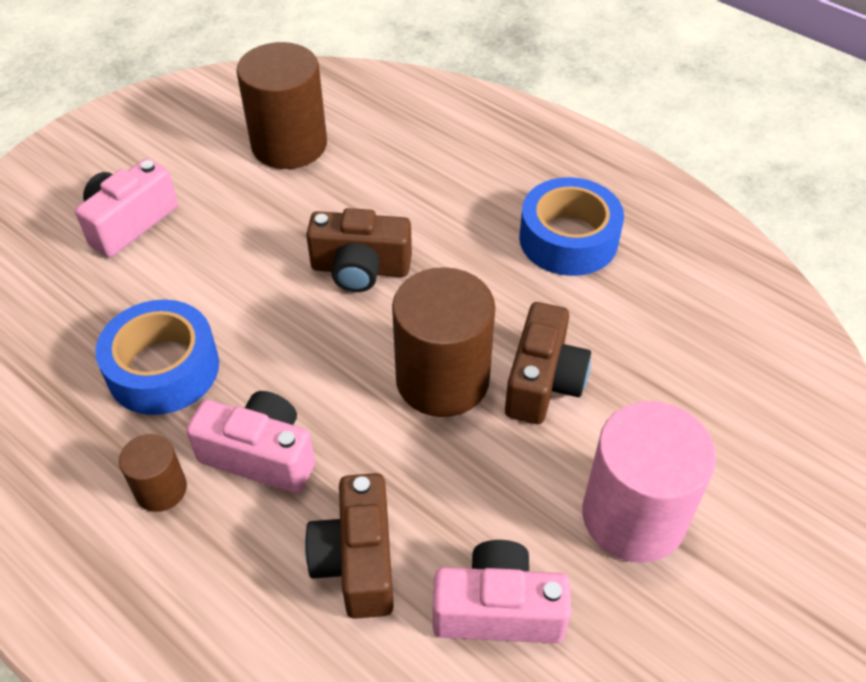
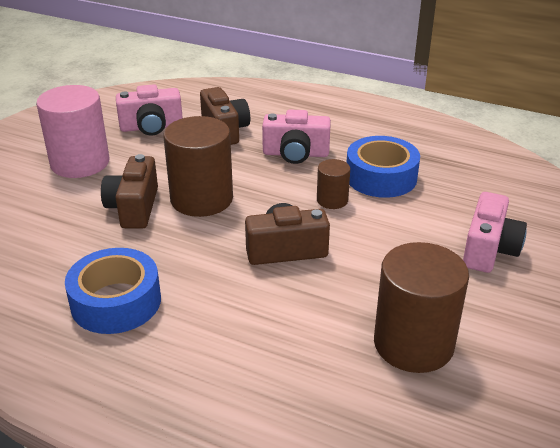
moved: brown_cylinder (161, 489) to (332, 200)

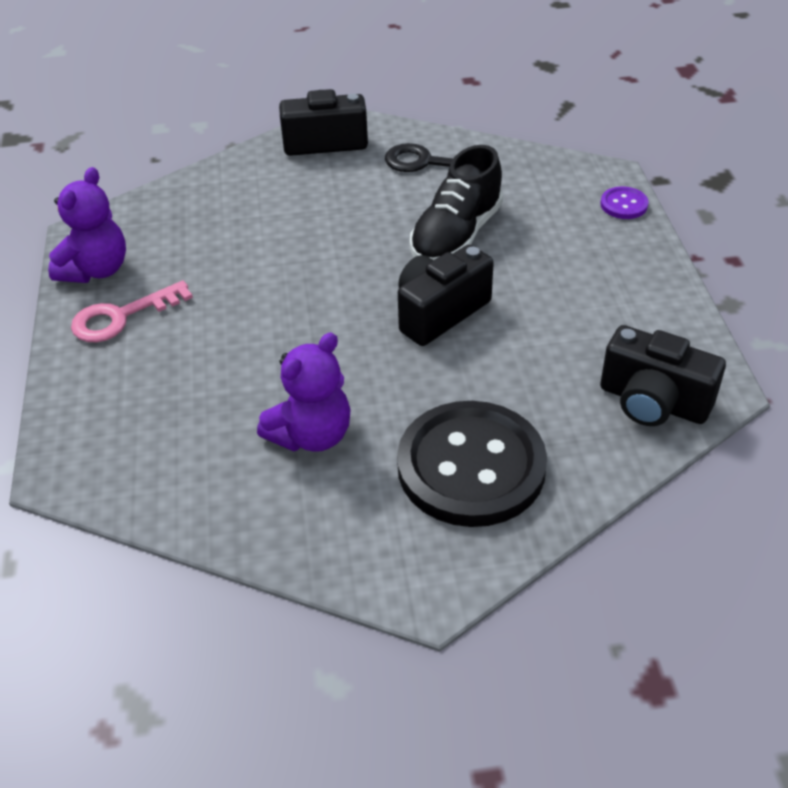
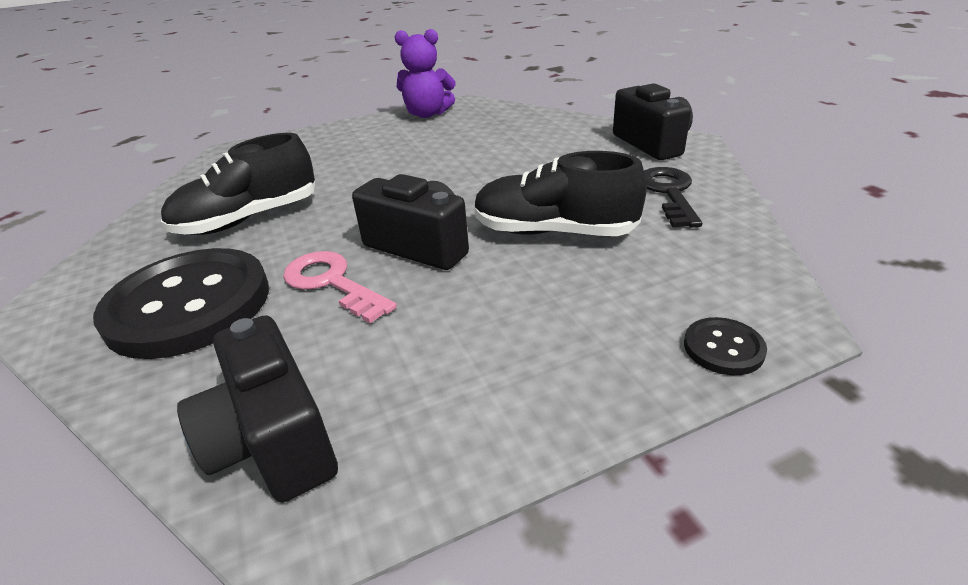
moved: pink_key (121, 317) to (331, 283)
replaced: purple_teddy_bear (311, 435) to black_shoe (249, 219)
recoloured: purple_button (624, 204) to black_button (723, 348)
turned: black_camera (653, 402) = (273, 440) 45 degrees counterclockwise

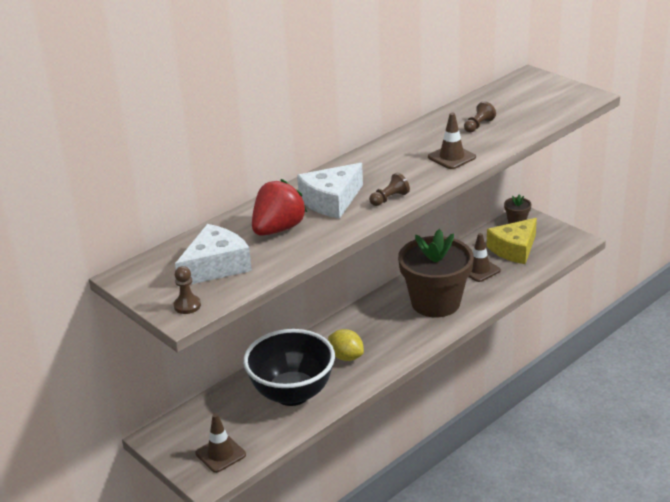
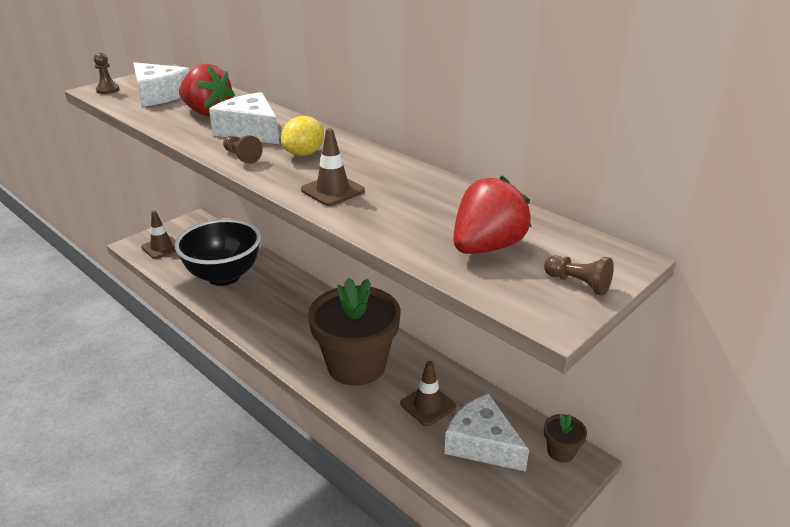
added: red_strawberry (487, 247)
moved: yellow_lemon (346, 357) to (304, 154); brown_pawn (478, 125) to (578, 283)
recoloured: yellow_cheese (514, 249) to white_cheese (482, 443)

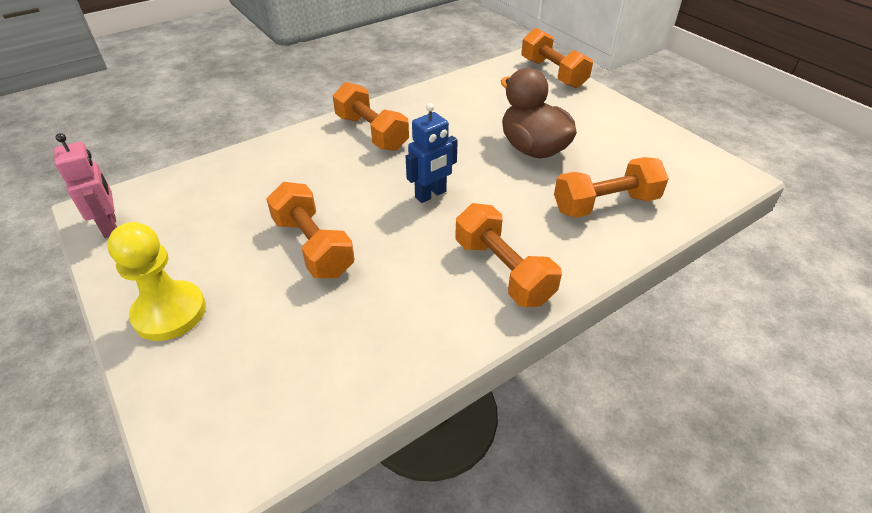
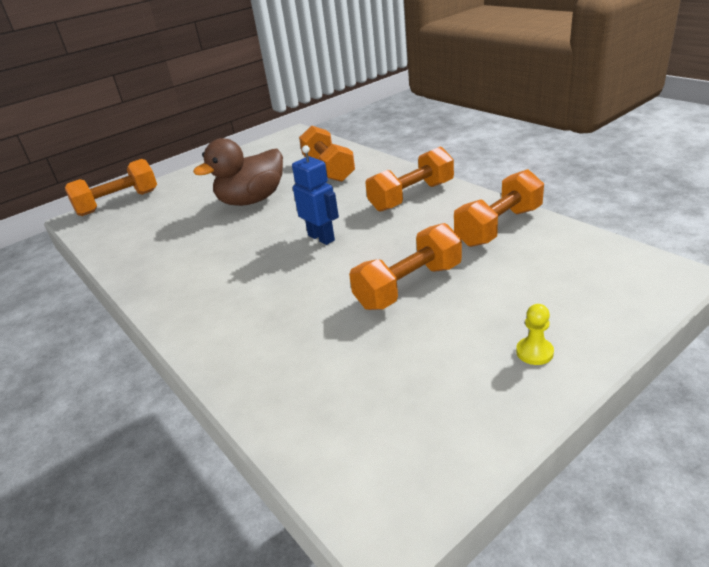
removed: pink_robot (110, 226)
moved: orange_dumbbell (371, 133) to (498, 226)
resized: yellow_pawn (169, 312) = (534, 352) x0.47

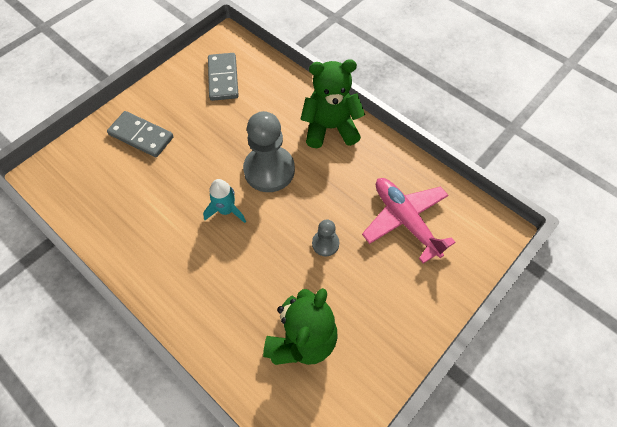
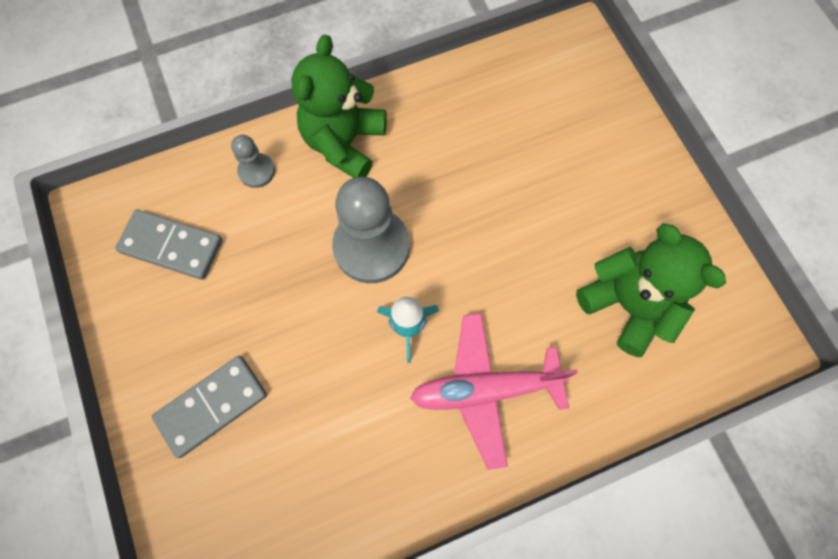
moved: grey_pawn (325, 243) to (256, 171); pink_plane (405, 220) to (485, 389)

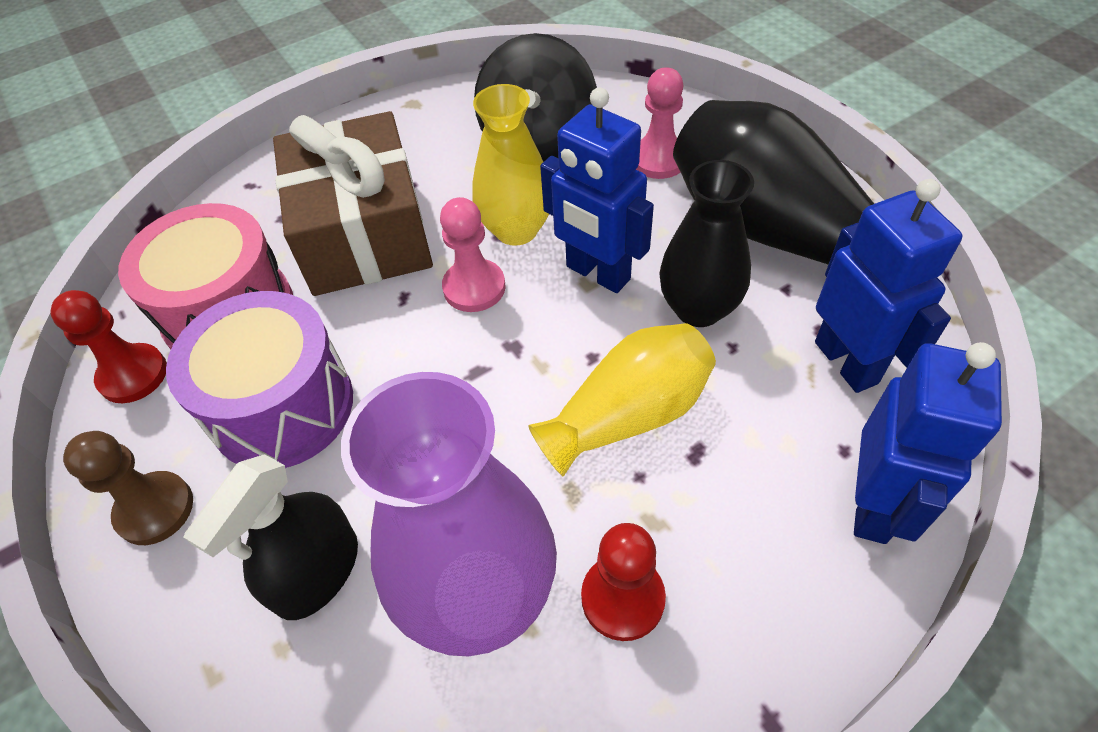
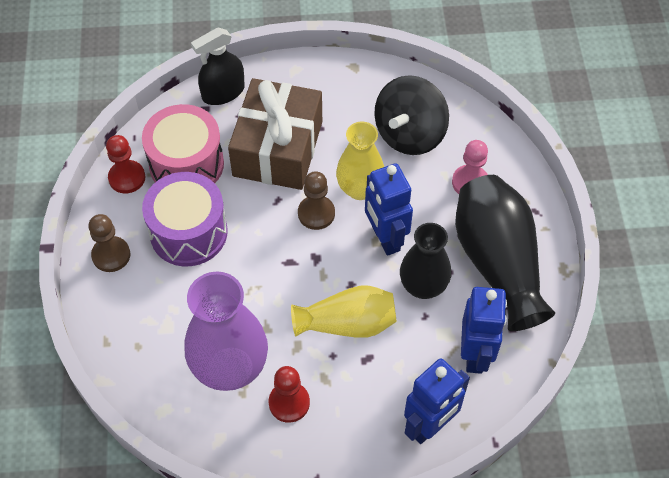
moved: black_spray_bottle (317, 572) to (223, 92)
recoloured: pink_pawn (474, 287) to brown_pawn (316, 213)

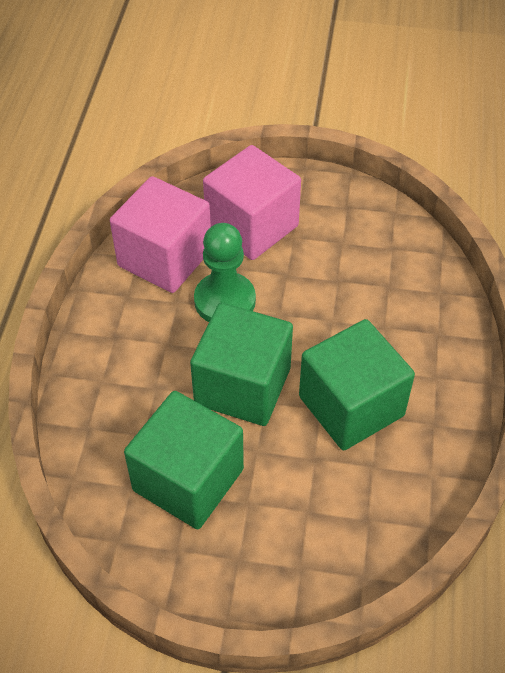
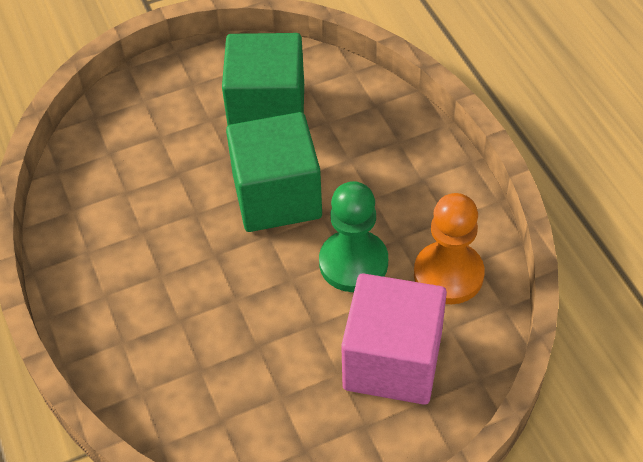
removed: green_cube (351, 406)
replaced: pink_cube (165, 258) to orange_pawn (448, 274)

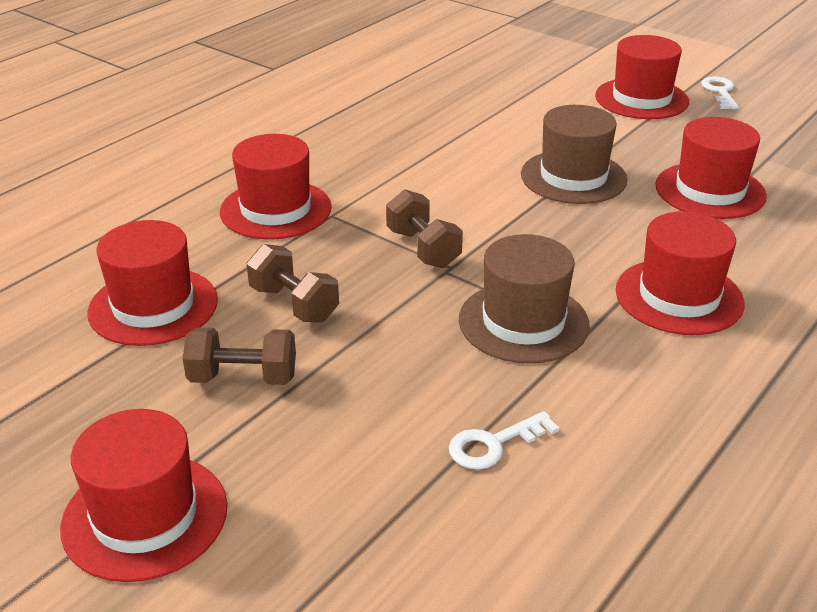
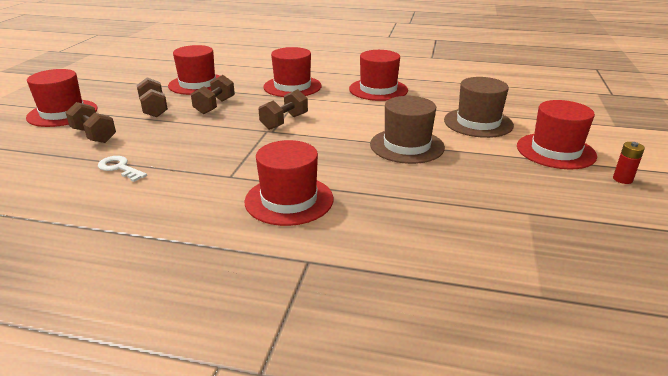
added: brown_dumbbell (94, 135)
moved: red_hat (710, 191) to (378, 89); brown_hat (523, 322) to (478, 123)
replaced: white_key (720, 92) to red_battery (622, 179)

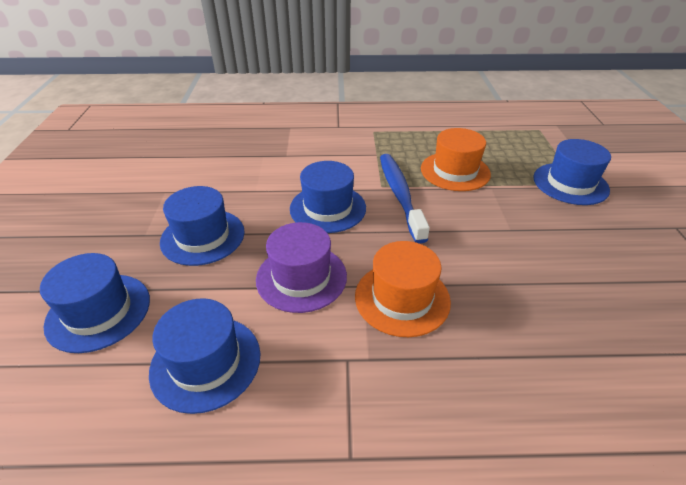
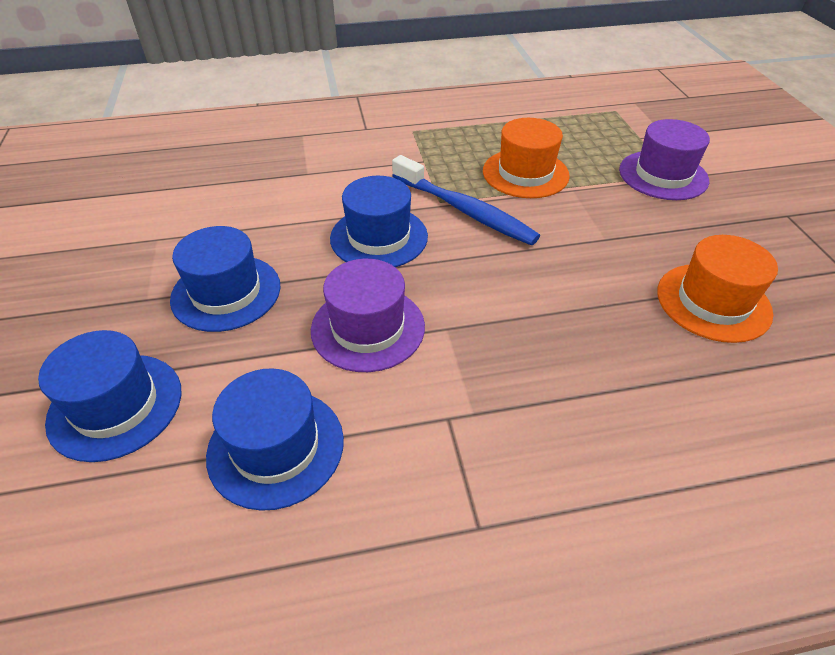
moved: orange_hat (402, 298) to (713, 302)
recoloured: blue_hat (570, 183) to purple_hat (663, 175)
turned: blue_toothbrush (400, 195) = (465, 210) 150 degrees clockwise

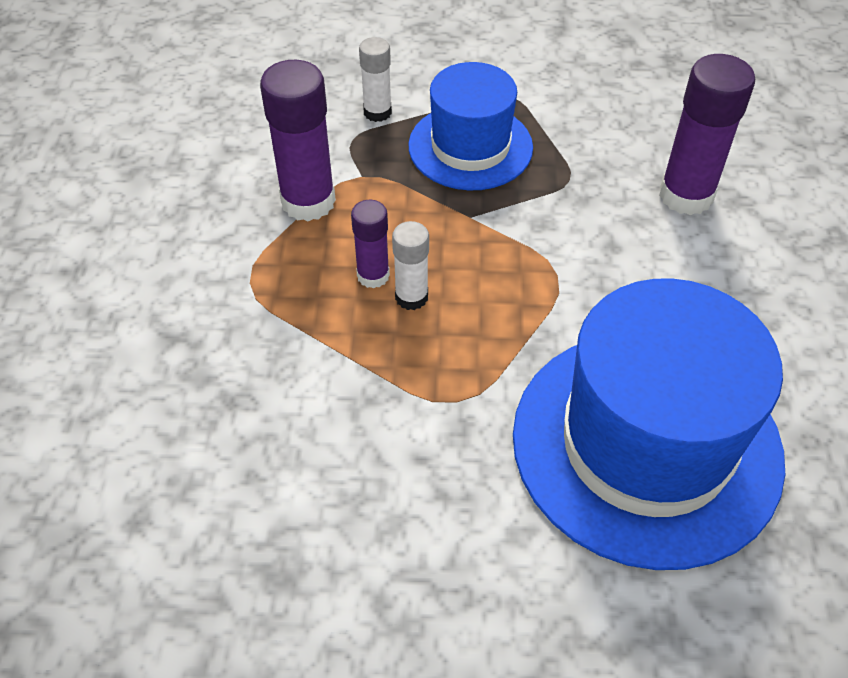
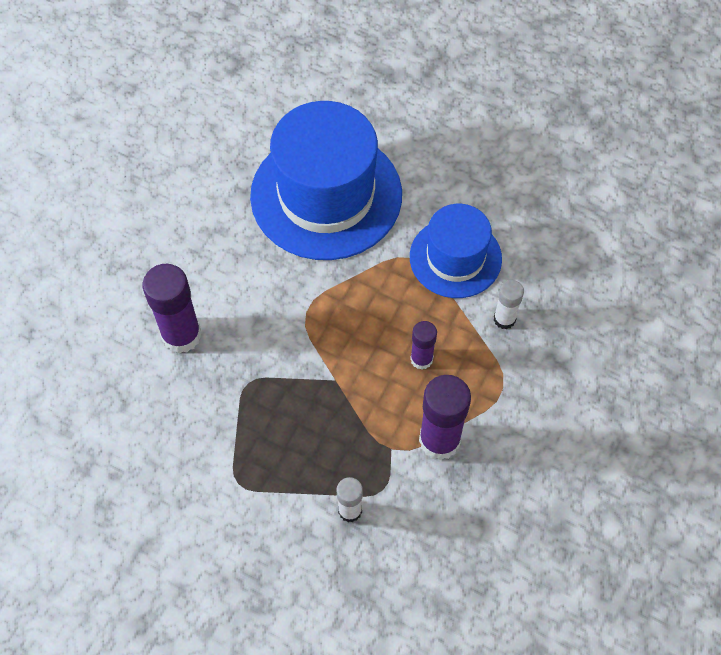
moved: blue_hat (470, 147) to (455, 258); white_glue_stick (411, 297) to (504, 319)

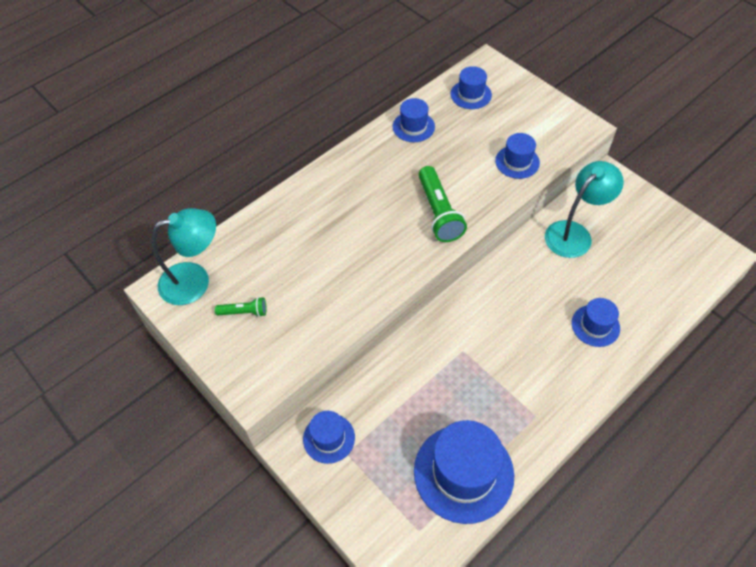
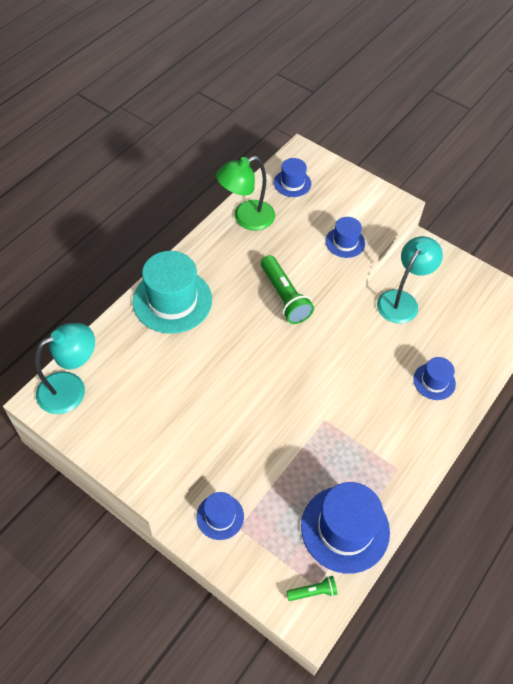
added: turquoise_hat (172, 300)
moved: green_flashlight (244, 312) to (313, 592)
replaced: blue_hat (413, 127) to green_lamp (246, 218)

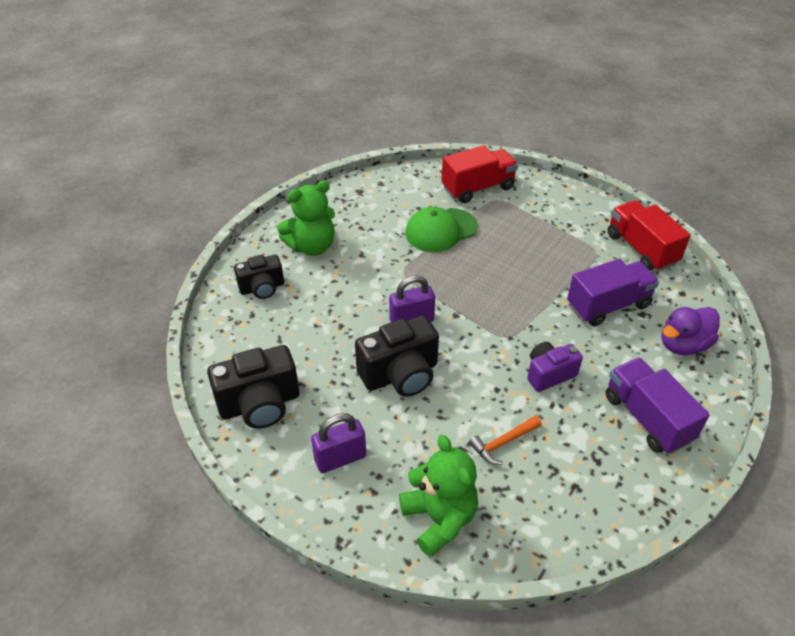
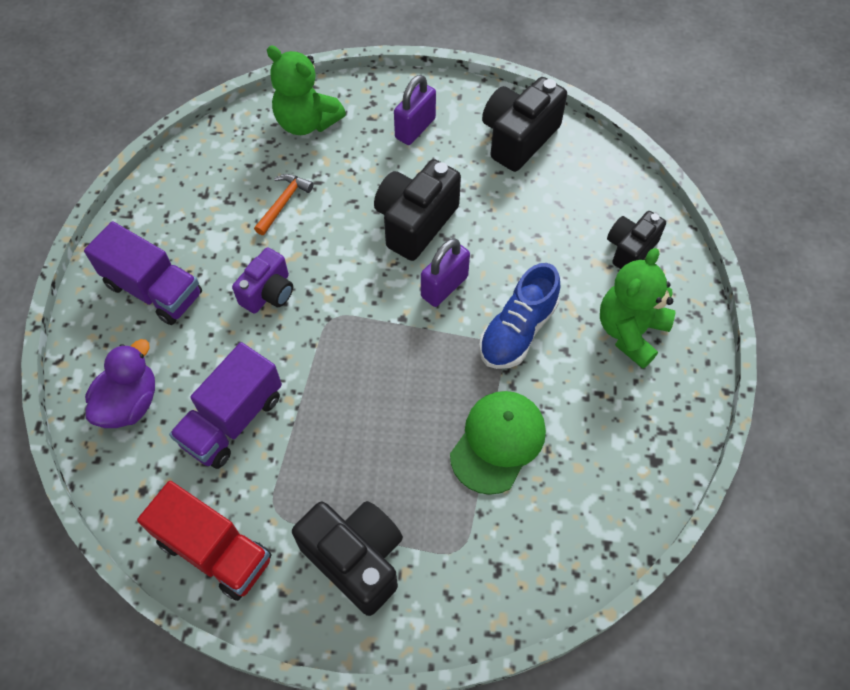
removed: red_truck (478, 188)
added: black_camera (356, 559); blue_shoe (517, 331)

